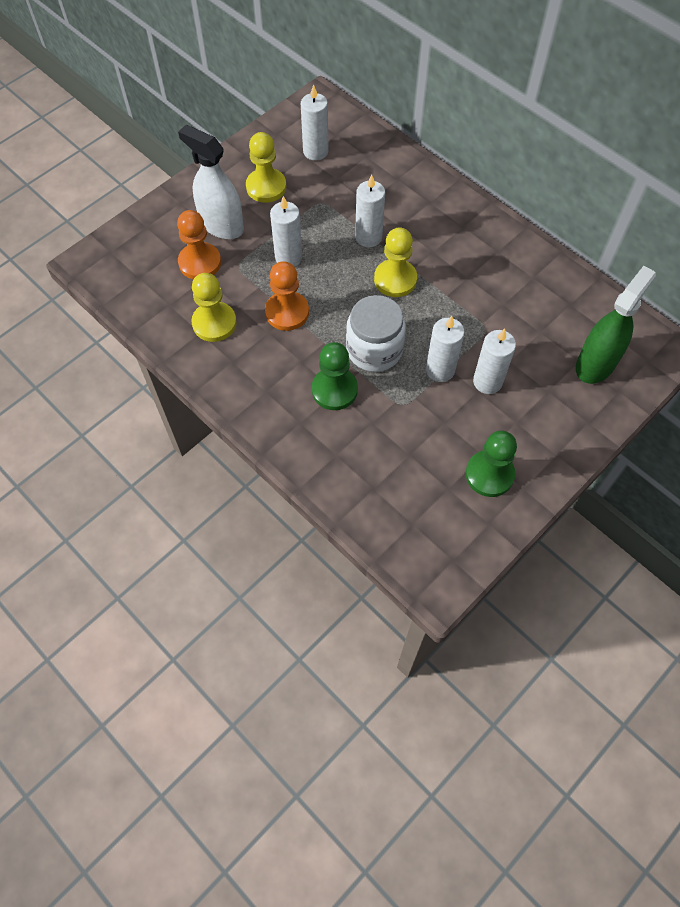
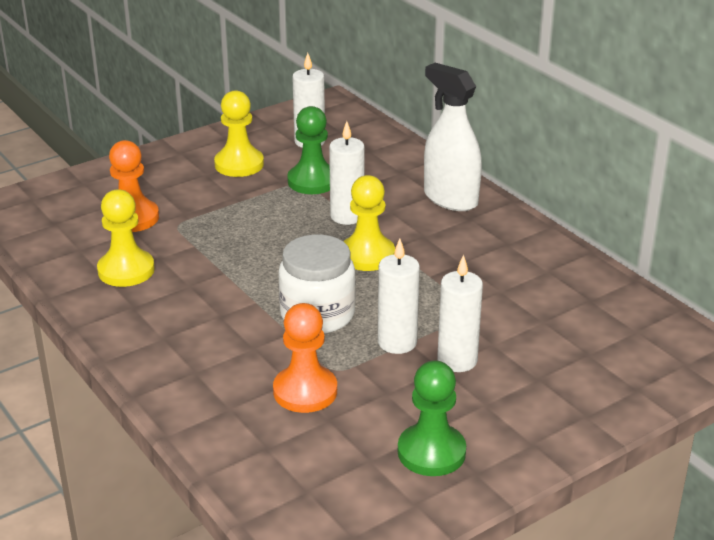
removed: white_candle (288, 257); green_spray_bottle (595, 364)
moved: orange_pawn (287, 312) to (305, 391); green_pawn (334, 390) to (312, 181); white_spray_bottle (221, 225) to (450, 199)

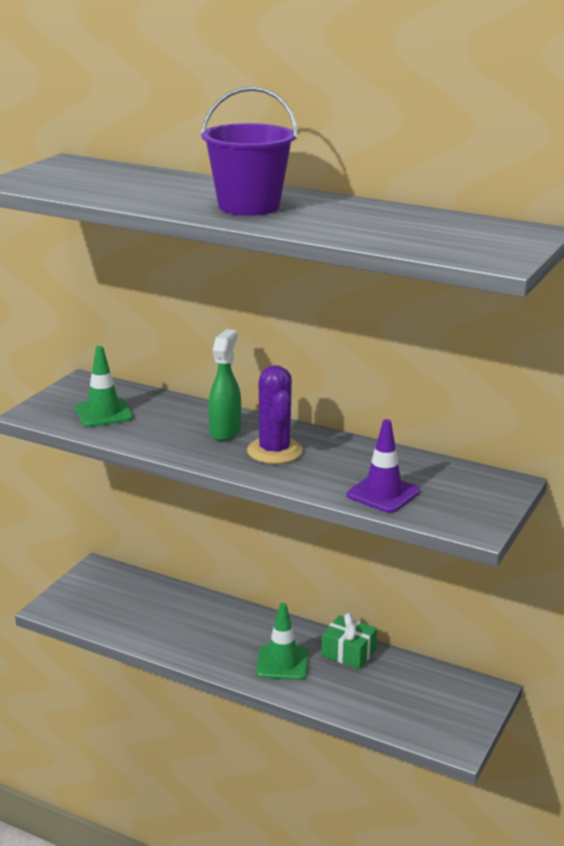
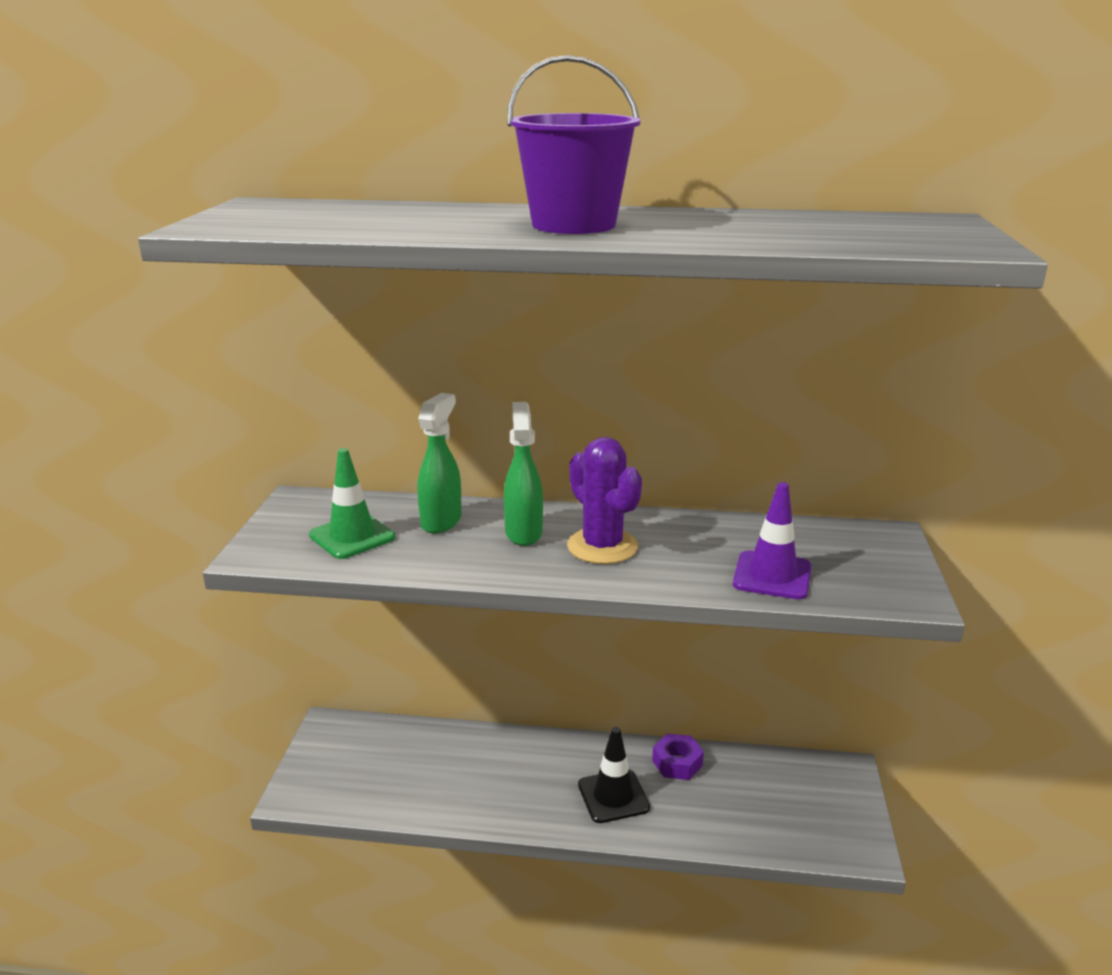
added: green_spray_bottle (441, 521)
replaced: green_gift (348, 653) to purple_nut (677, 763)
recoloured: green_traffic_cone (282, 663) to black_traffic_cone (613, 796)

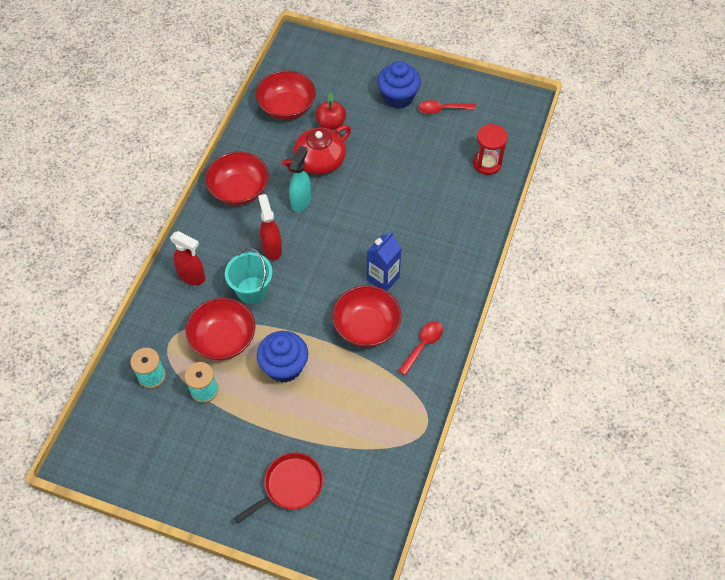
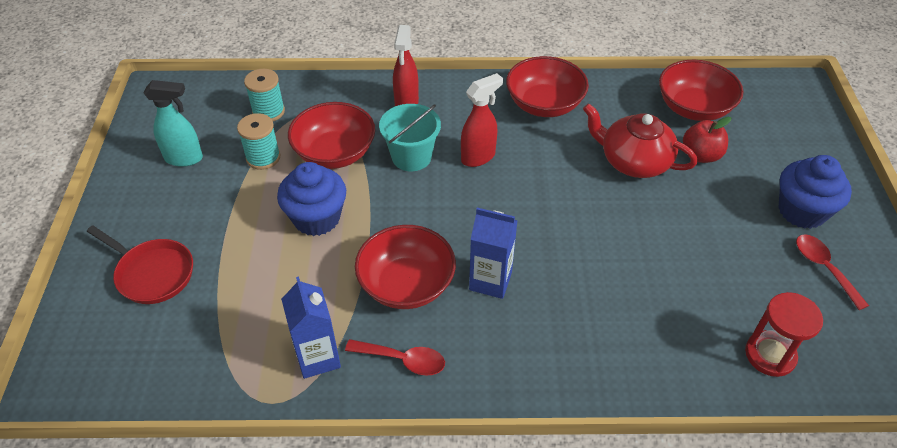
added: blue_carton (318, 357)
moved: turquoise_spray_bottle (301, 201) to (184, 158)

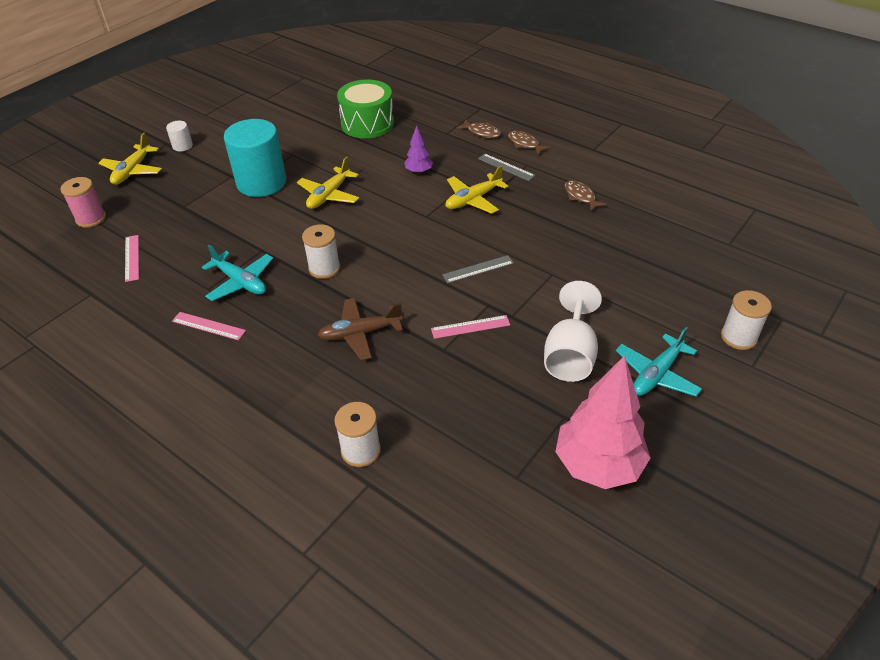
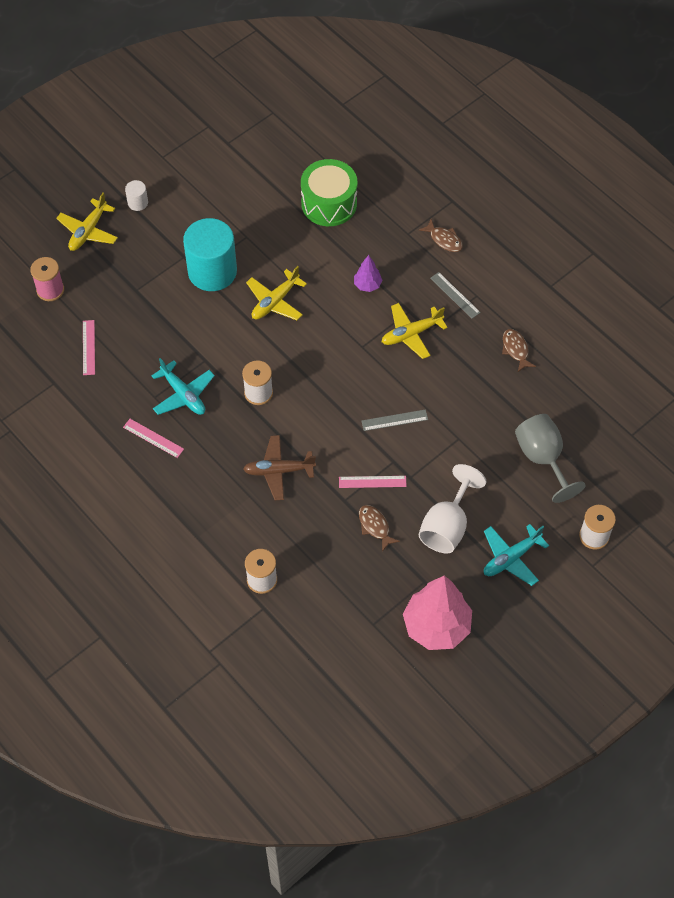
added: grey_goblet (543, 458)
moved: brown_fish (525, 144) to (375, 526)

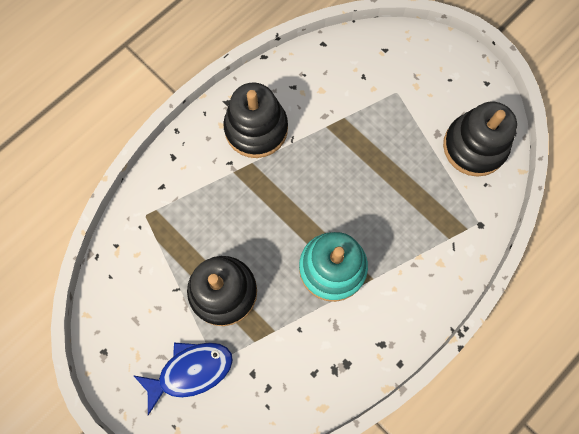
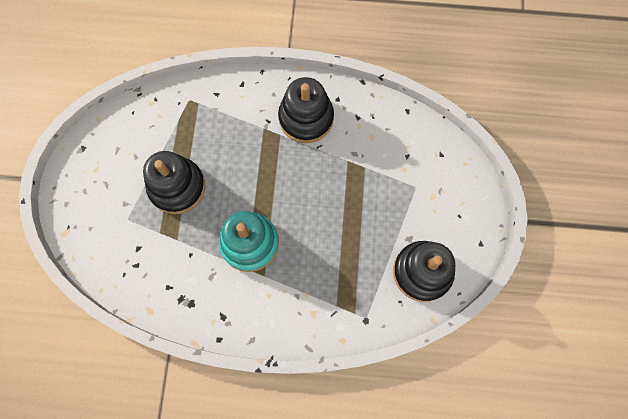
removed: blue_fish (190, 371)

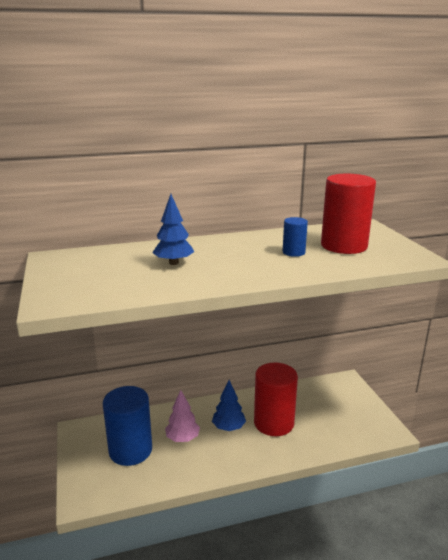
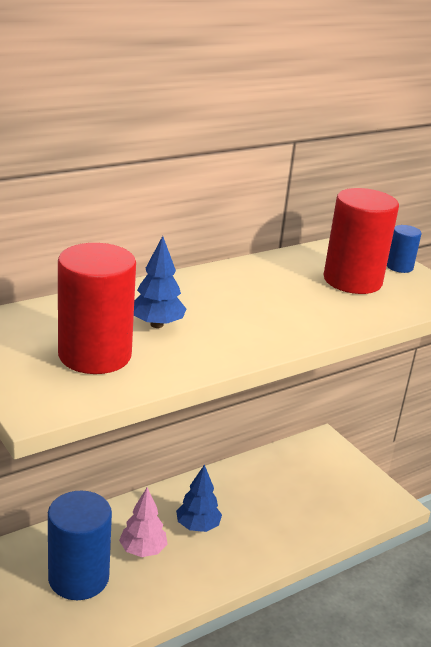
moved: red_cylinder (274, 423) to (95, 355); blue_cylinder (293, 252) to (399, 267)

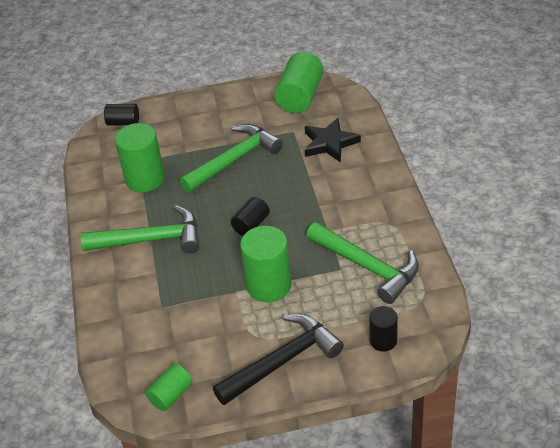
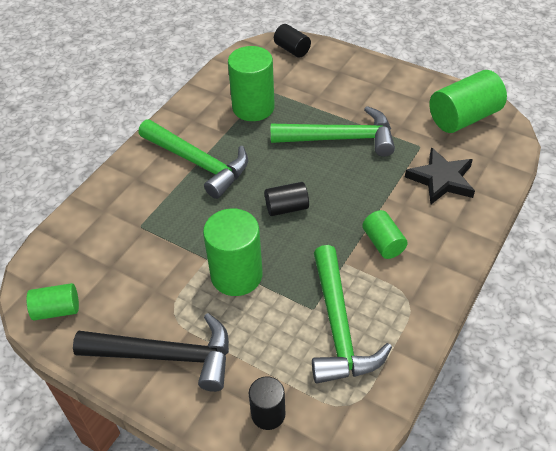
added: green_cylinder (383, 243)

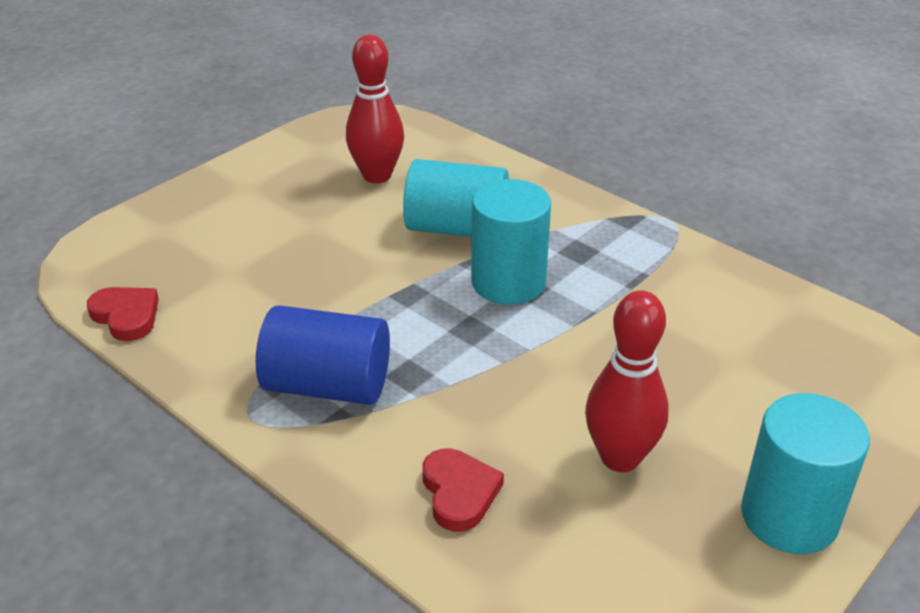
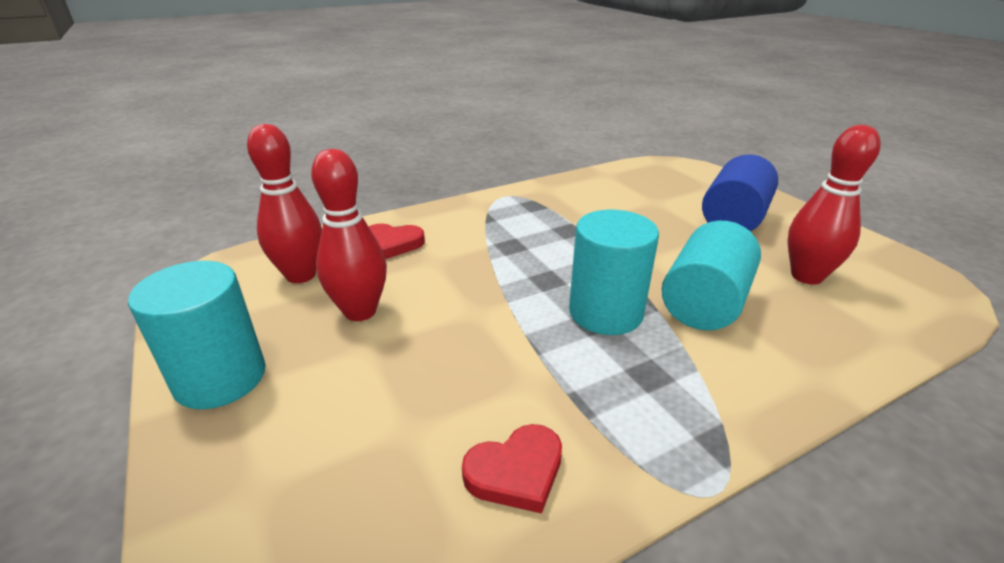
added: red_bowling_pin (301, 275)
moved: red_heart (126, 316) to (516, 472); blue_cylinder (327, 386) to (733, 219)

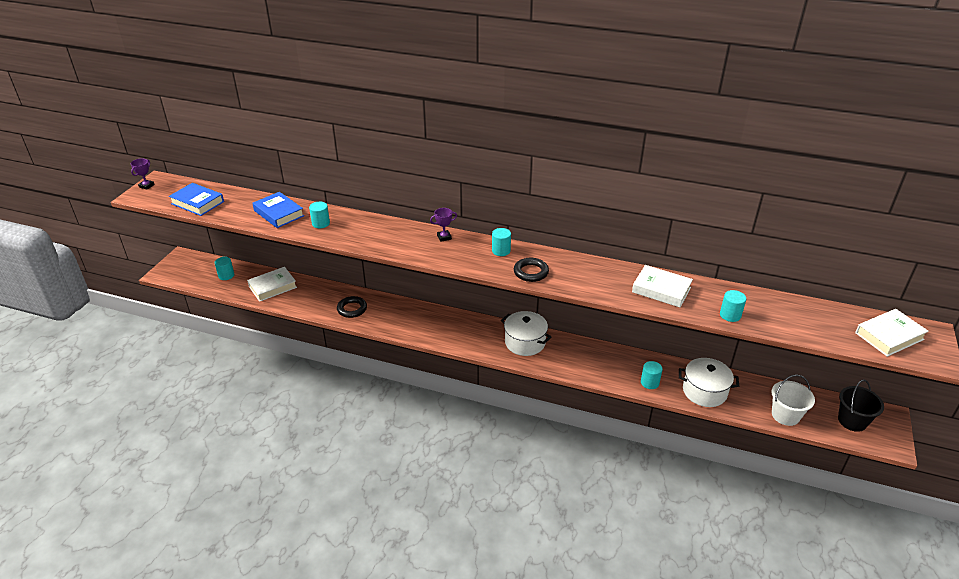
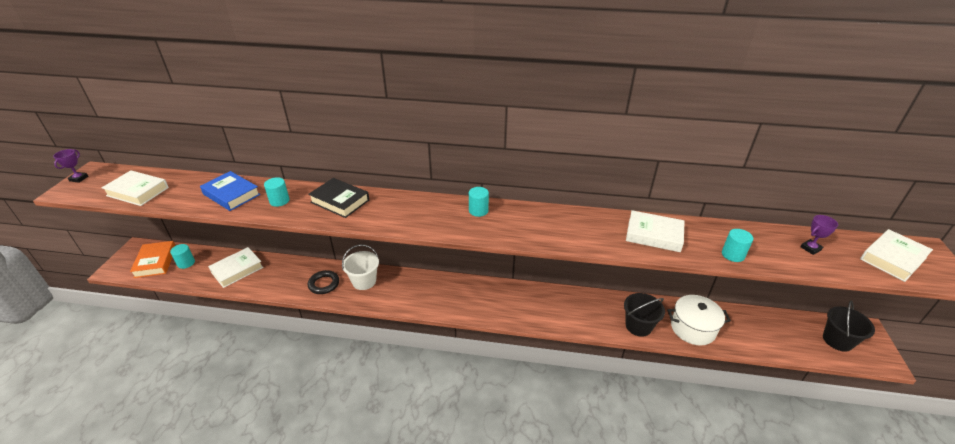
removed: white_pot (525, 342); black_ring (531, 272)
added: orange_book (156, 262); black_book (340, 201)
moved: white_bucket (785, 415) to (364, 281); purple_trophy (444, 237) to (810, 248)
replaced: turquoise_cylinder (649, 382) to black_bucket (638, 326)
recoloured: blue_book (197, 202) to white_book (138, 191)

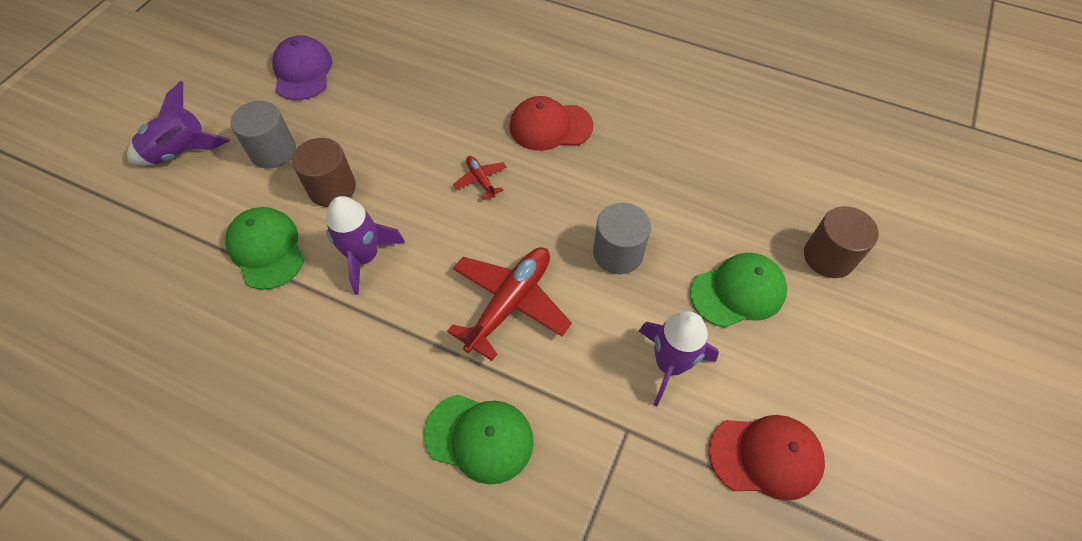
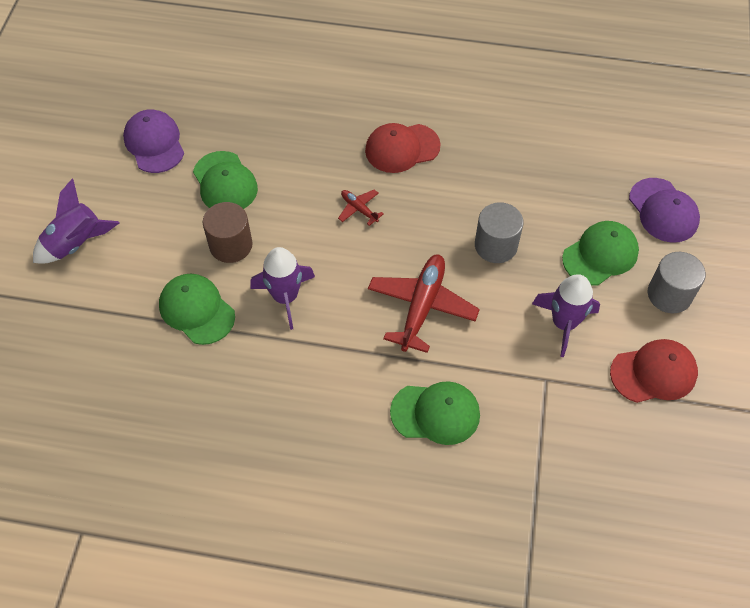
added: green_cap (225, 182)
moved: grey_cylinder (273, 151) to (669, 294)
replaced: brown_cylinder (828, 256) to purple_cap (663, 210)

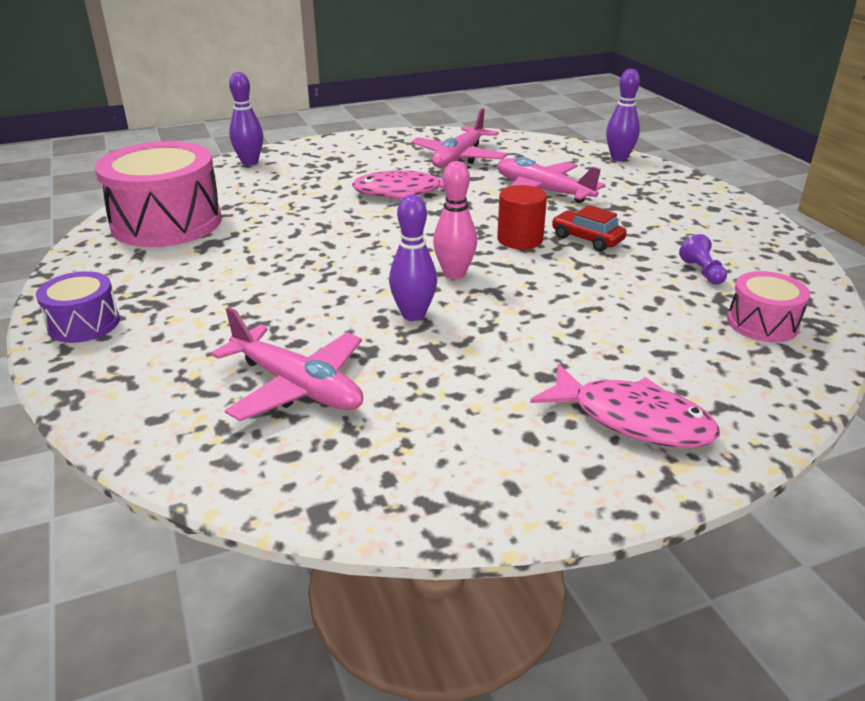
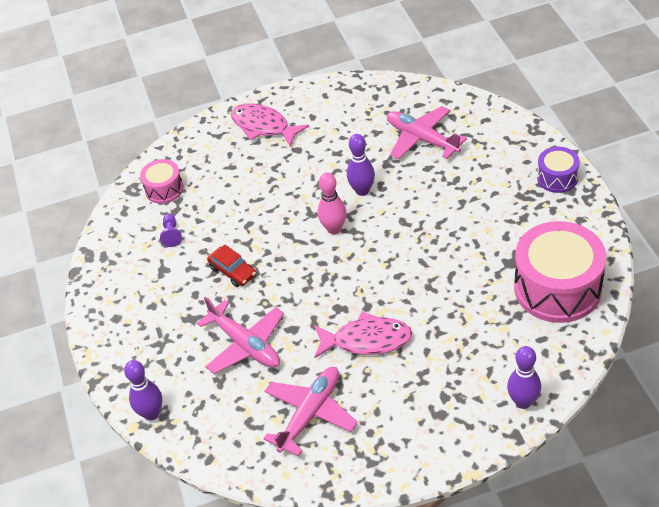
removed: red_cylinder (520, 239)

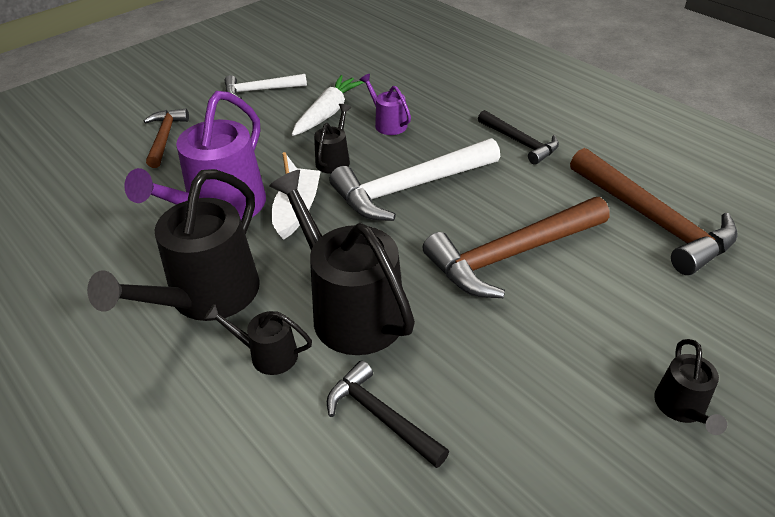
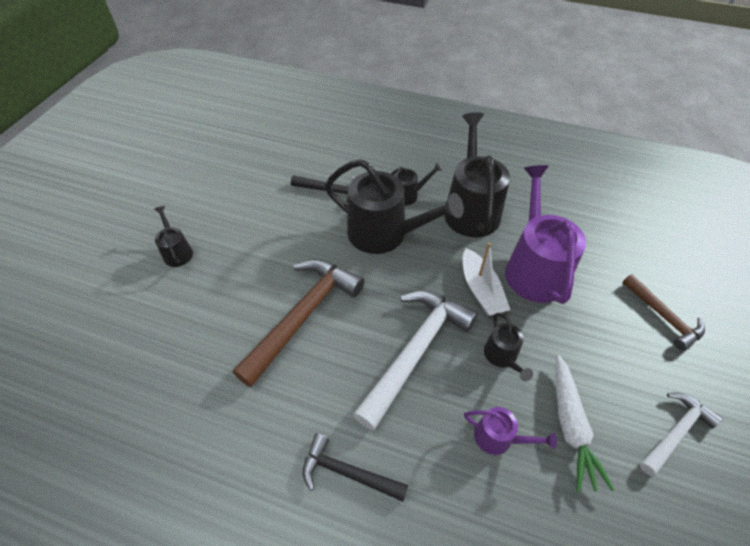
removed: brown_hammer (652, 220)

